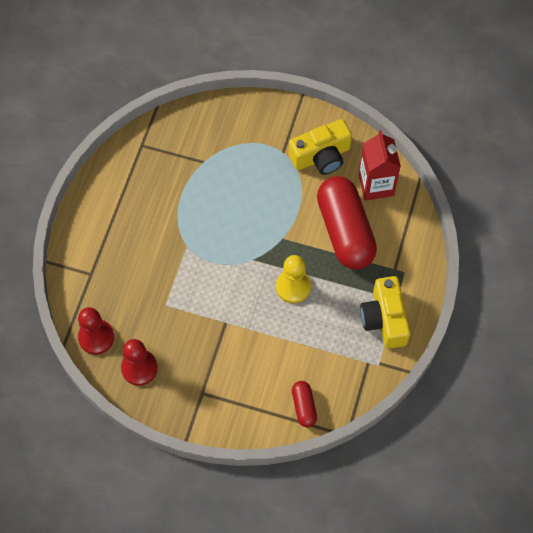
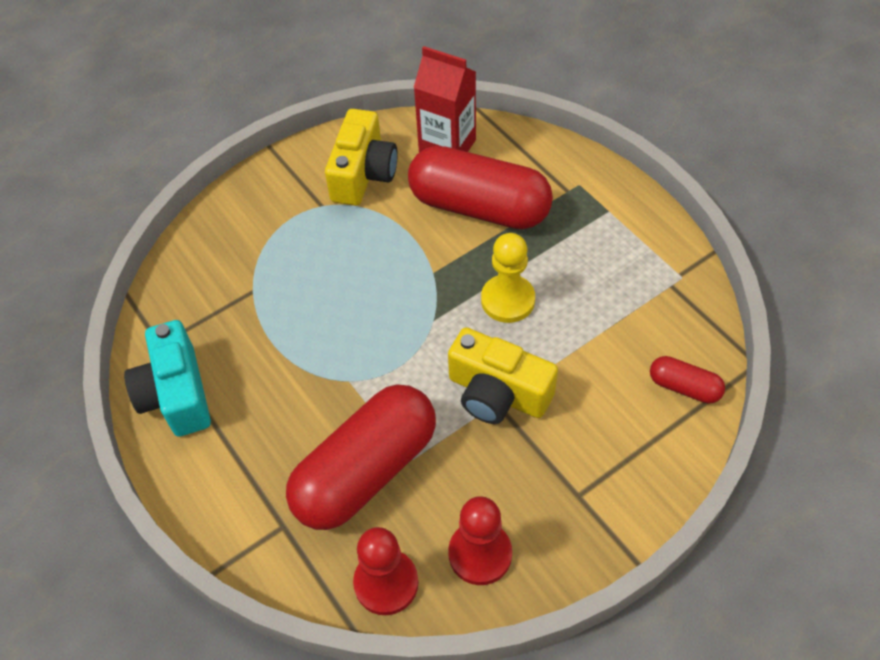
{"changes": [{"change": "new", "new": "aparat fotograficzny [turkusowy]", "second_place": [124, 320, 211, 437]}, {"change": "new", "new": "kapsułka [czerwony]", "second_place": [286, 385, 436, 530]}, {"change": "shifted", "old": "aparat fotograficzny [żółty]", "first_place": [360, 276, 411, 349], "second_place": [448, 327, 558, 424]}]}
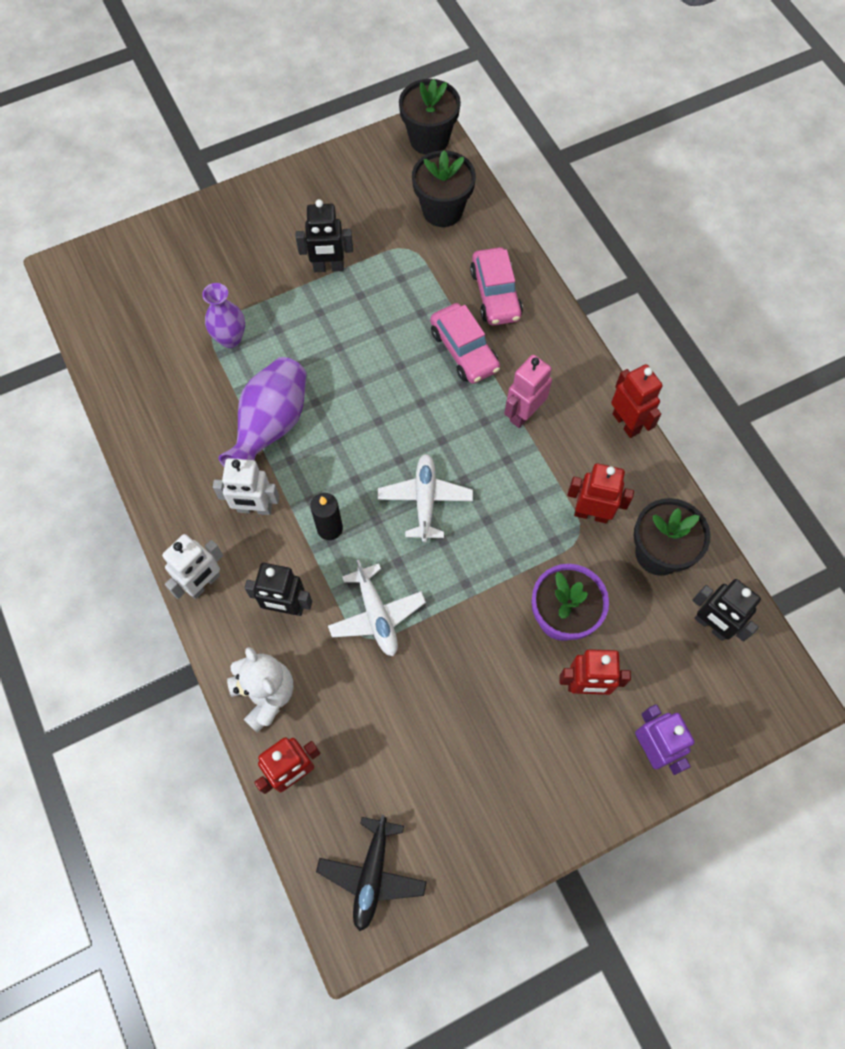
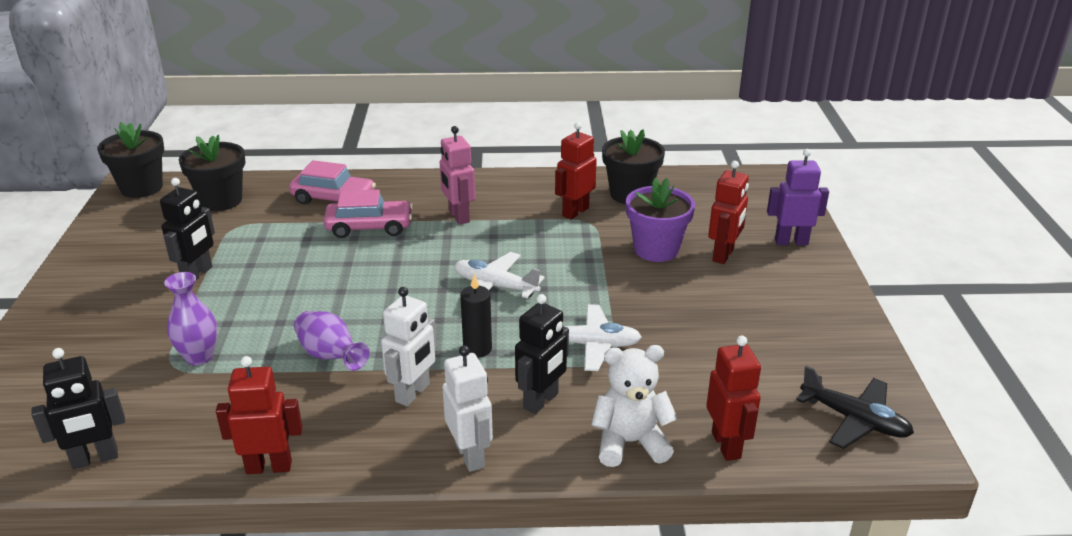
{"changes": [{"change": "shifted", "old": "robot [czarny]", "first_place": [692, 579, 761, 641], "second_place": [31, 348, 125, 469]}, {"change": "shifted", "old": "robot [czerwony]", "first_place": [611, 364, 663, 438], "second_place": [216, 356, 303, 474]}, {"change": "scaled", "old": "wazon [fioletowy]", "first_place": [218, 357, 307, 466], "second_place": [294, 311, 370, 371], "factor": 0.66}]}
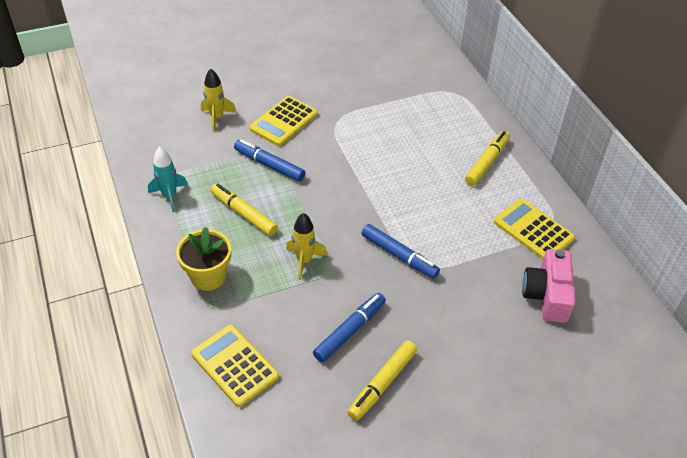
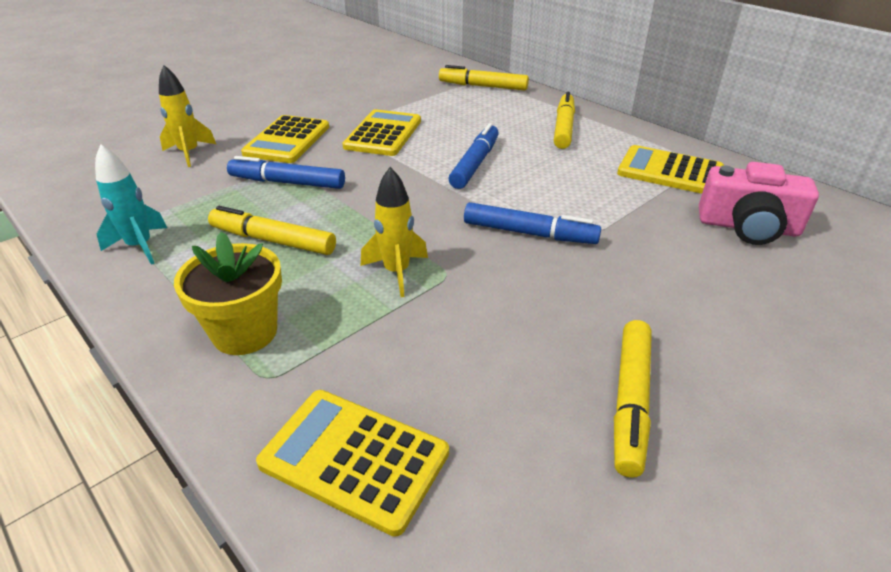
{"changes": [{"change": "new", "new": "kalkulator [żółty]", "second_place": [342, 109, 421, 156]}, {"change": "new", "new": "flamaster [żółty]", "second_place": [439, 65, 529, 90]}, {"change": "shifted", "old": "flamaster [niebieski]", "first_place": [313, 293, 386, 363], "second_place": [448, 123, 499, 189]}, {"change": "rotated", "old": "aparat fotograficzny [różowy]", "first_place": [522, 249, 576, 323], "second_place": [699, 162, 819, 245], "degrees": -60}]}
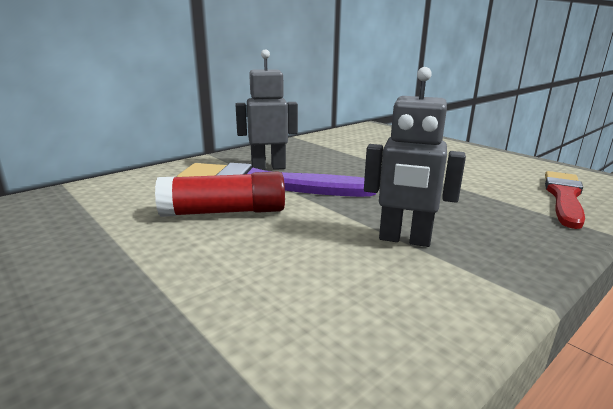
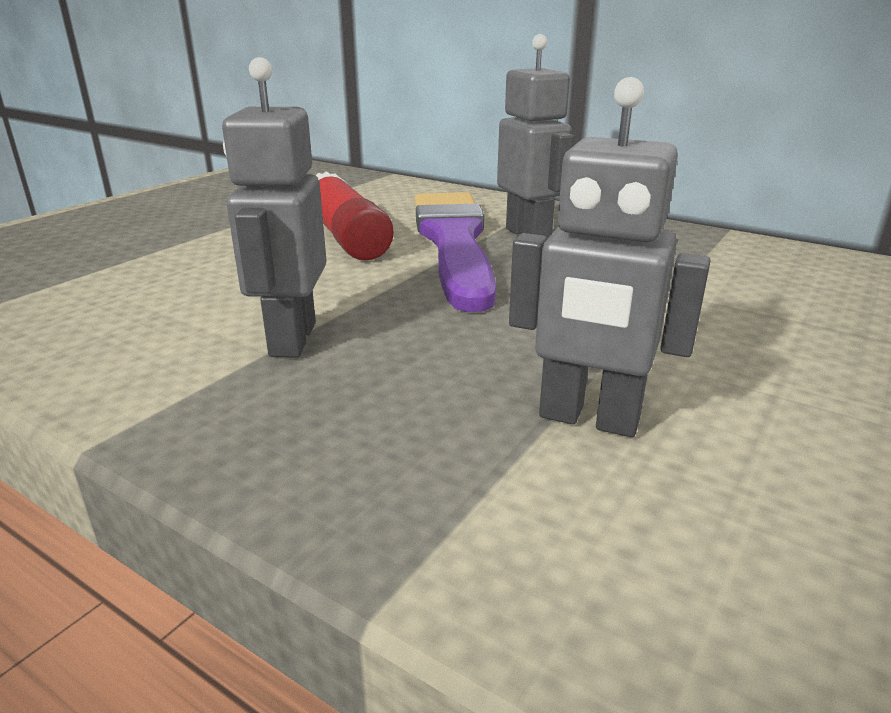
{"changes": [{"change": "new", "new": "robot [szary]", "second_place": [509, 77, 710, 437]}, {"change": "gone", "old": "pędzel [czerwony]", "first_place": [545, 171, 585, 229]}]}
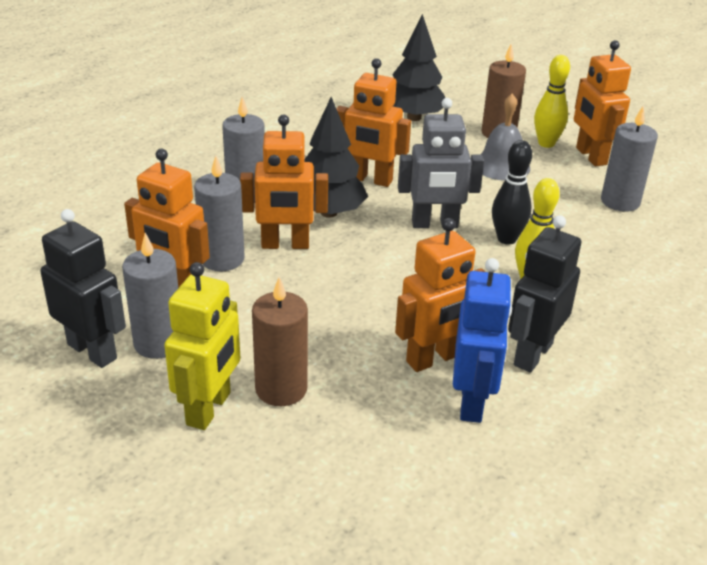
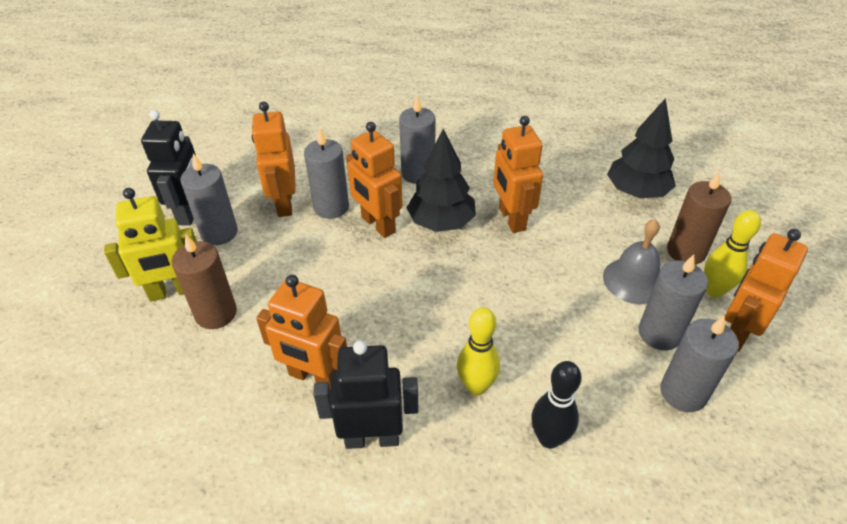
{"changes": [{"change": "shifted", "old": "kręgiel [czarny]", "first_place": [492, 140, 532, 245], "second_place": [531, 361, 582, 448]}, {"change": "new", "new": "świeca [szary]", "second_place": [638, 254, 708, 350]}, {"change": "gone", "old": "robot [szary]", "first_place": [398, 98, 484, 228]}, {"change": "gone", "old": "robot [niebieski]", "first_place": [453, 258, 512, 423]}]}
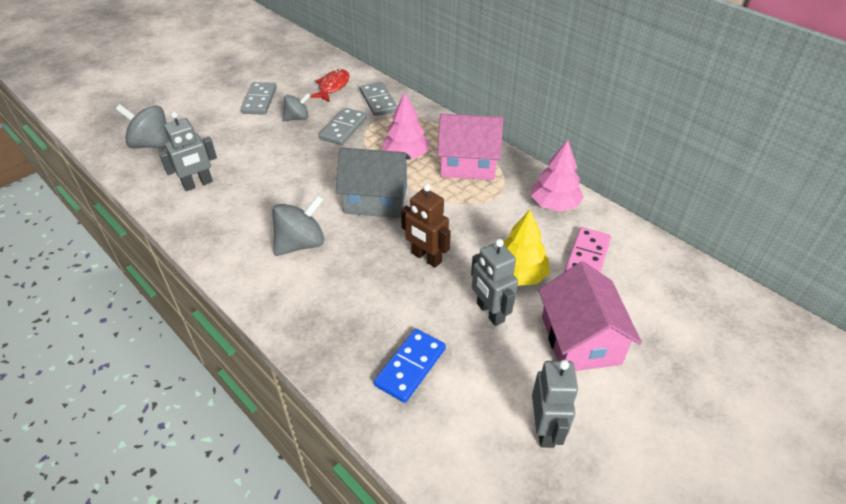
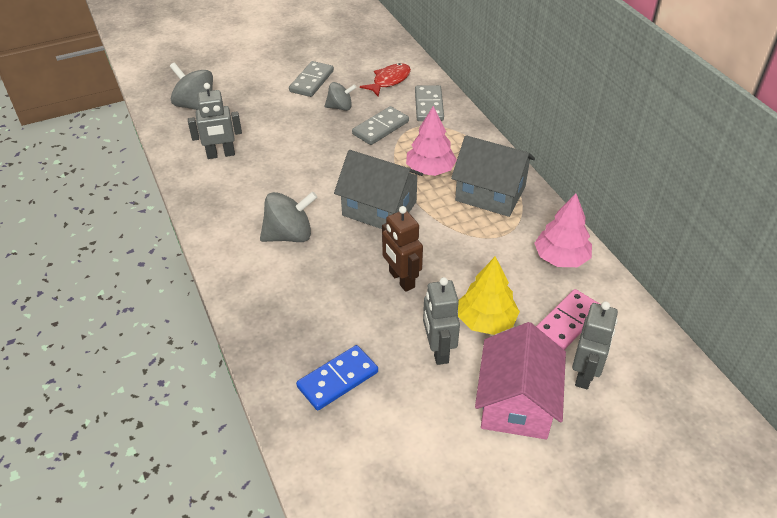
{"changes": [{"change": "repainted", "old": "domek [różowy]", "new": "domek [szary]", "first_place": [437, 114, 503, 180], "second_place": [451, 135, 535, 217]}, {"change": "shifted", "old": "robot [szary]", "first_place": [532, 360, 578, 448], "second_place": [572, 301, 618, 389]}]}
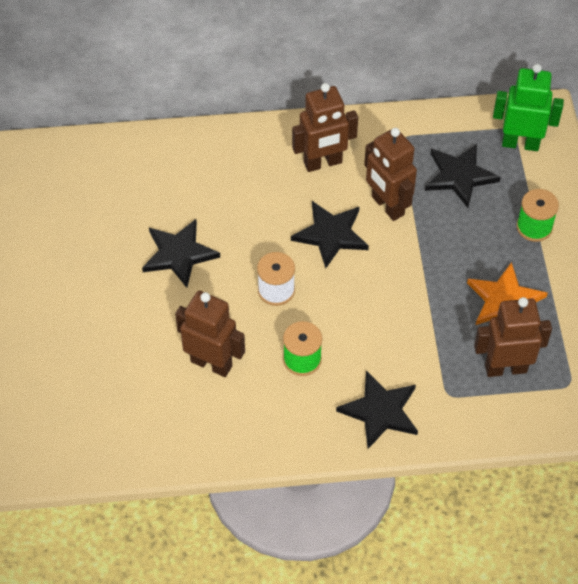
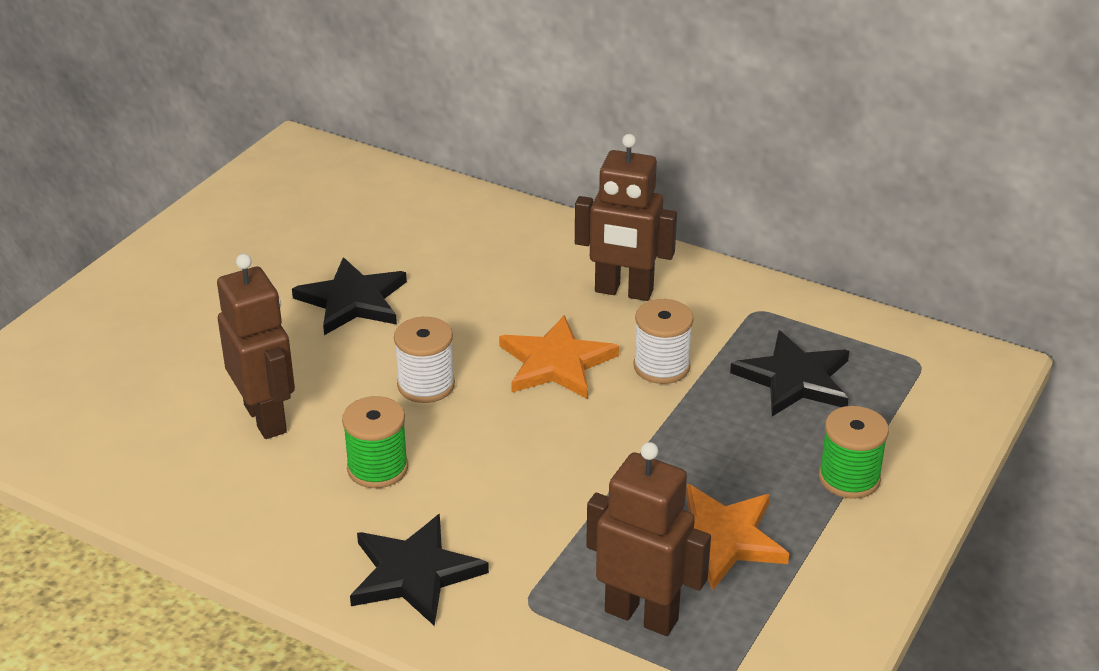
{"changes": [{"change": "repainted", "old": "gwiazda [czarny]", "new": "gwiazda [pomarańczowy]", "first_place": [291, 201, 369, 268], "second_place": [499, 315, 619, 399]}, {"change": "swapped", "old": "robot [brązowy]", "new": "szpulka [biały]", "first_place": [364, 128, 417, 221], "second_place": [633, 299, 694, 384]}, {"change": "gone", "old": "robot [zielony]", "first_place": [493, 64, 564, 151]}]}
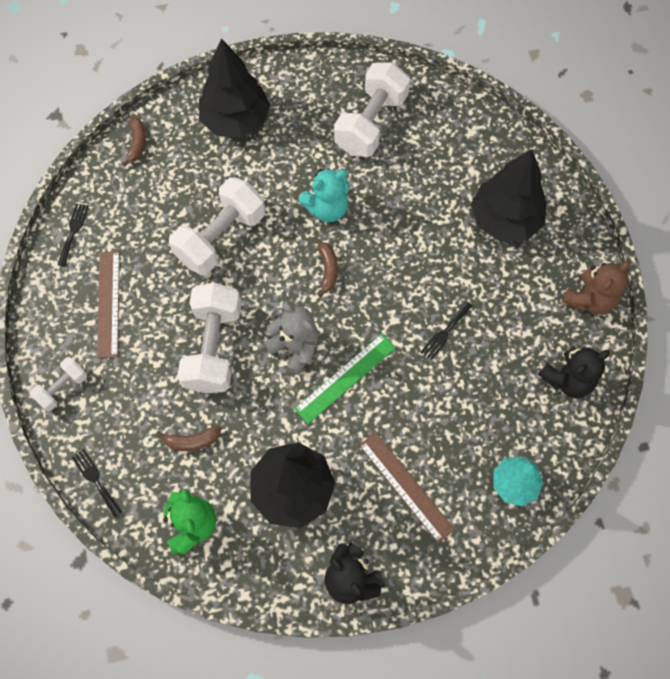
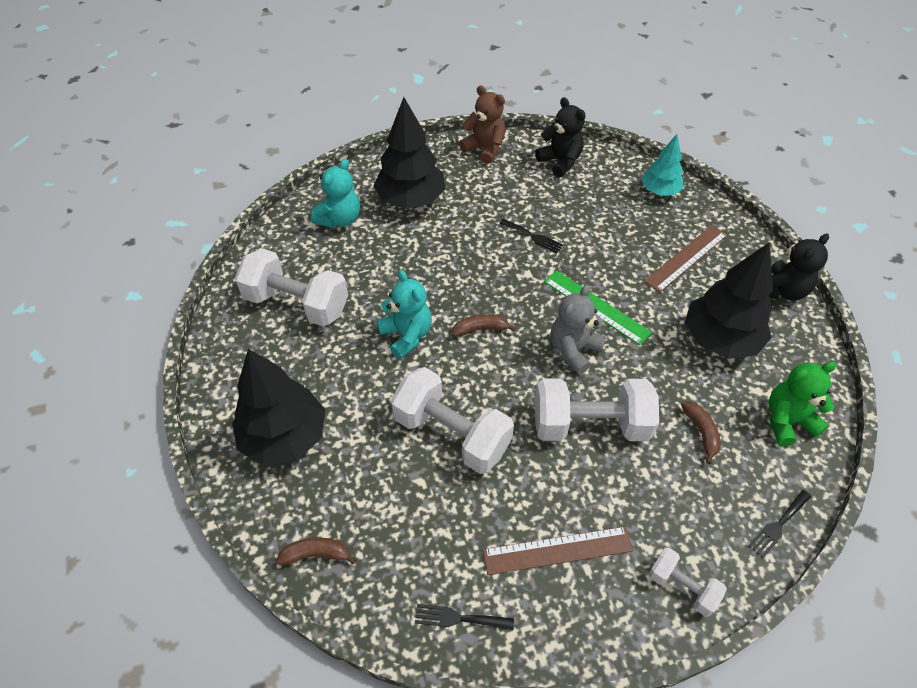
{"changes": [{"change": "new", "new": "miś [turkusowy]", "second_place": [311, 159, 360, 228]}]}
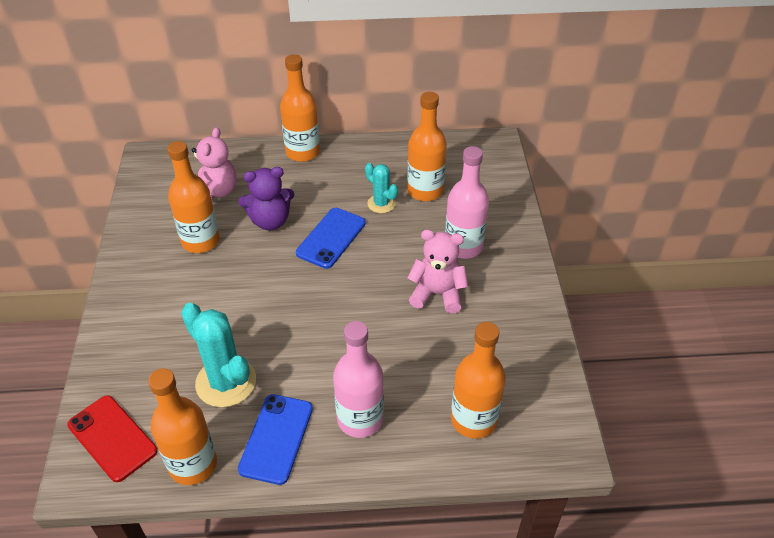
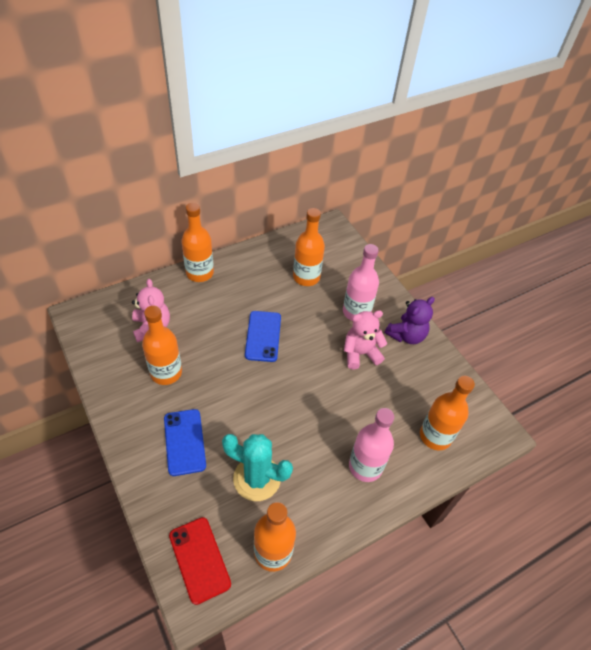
{"changes": [{"change": "shifted", "old": "telefon [niebieski]", "first_place": [238, 394, 313, 485], "second_place": [164, 409, 206, 476]}, {"change": "rotated", "old": "telefon [czerwony]", "first_place": [67, 395, 157, 482], "second_place": [169, 517, 231, 605], "degrees": 45}, {"change": "shifted", "old": "miś [fioletowy]", "first_place": [239, 167, 294, 230], "second_place": [385, 297, 435, 344]}, {"change": "gone", "old": "kaktus [turkusowy]", "first_place": [365, 163, 398, 213]}]}
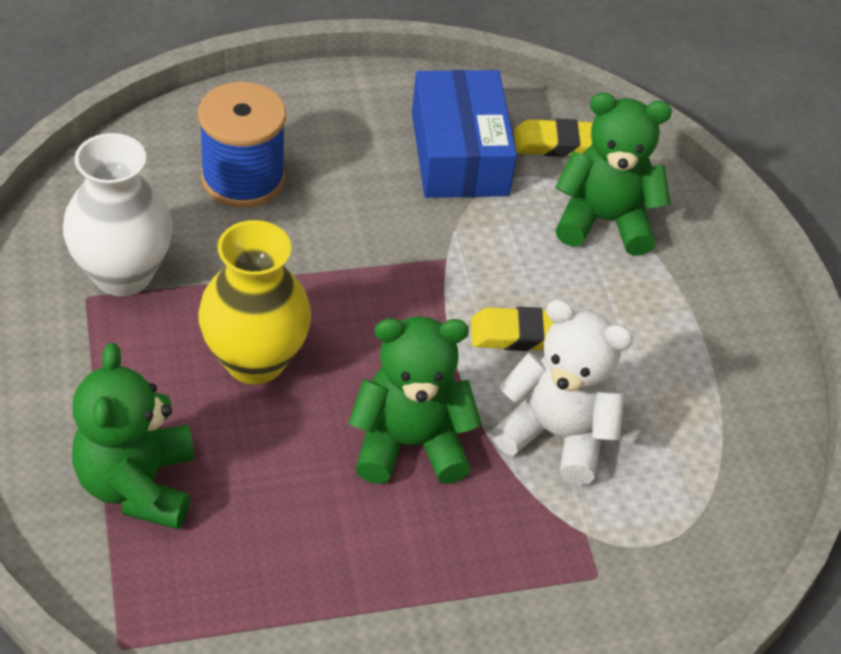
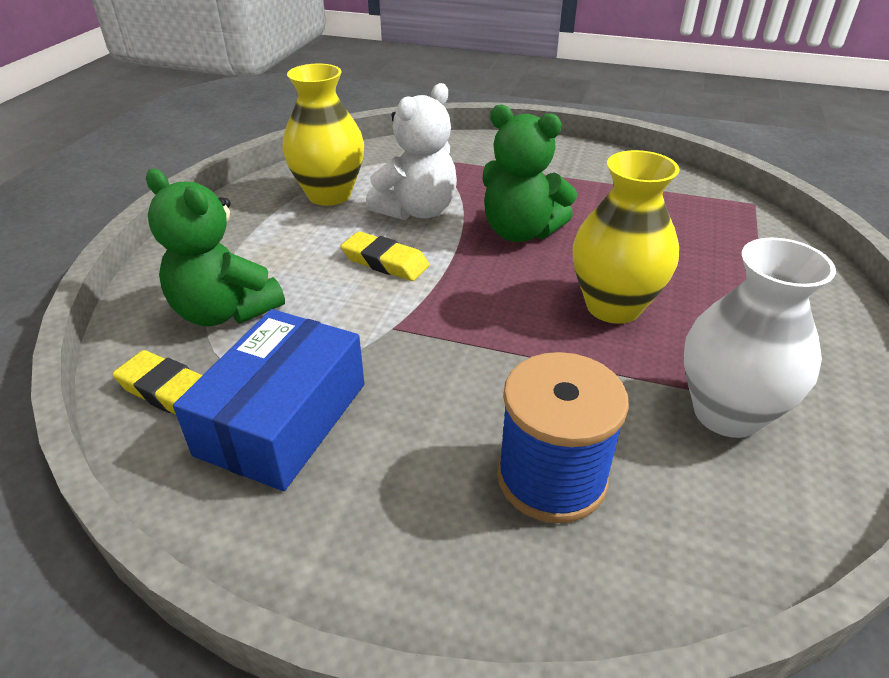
{"changes": [{"change": "new", "new": "wazon [żółty]", "second_place": [282, 63, 364, 206]}, {"change": "rotated", "old": "miś [biały]", "first_place": [491, 299, 633, 485], "second_place": [366, 83, 457, 220], "degrees": -105}, {"change": "gone", "old": "miś [zielony]", "first_place": [72, 343, 194, 529]}]}
